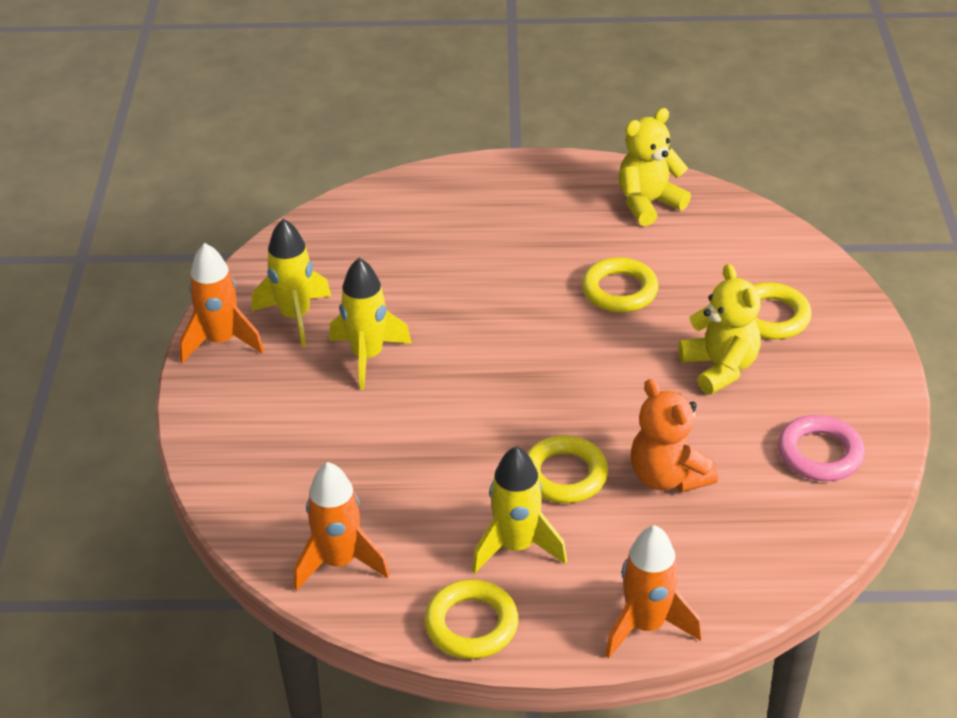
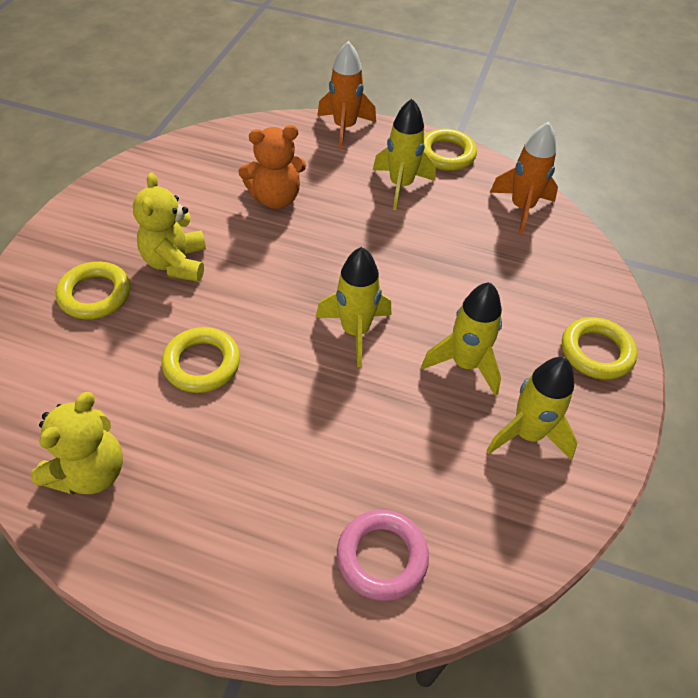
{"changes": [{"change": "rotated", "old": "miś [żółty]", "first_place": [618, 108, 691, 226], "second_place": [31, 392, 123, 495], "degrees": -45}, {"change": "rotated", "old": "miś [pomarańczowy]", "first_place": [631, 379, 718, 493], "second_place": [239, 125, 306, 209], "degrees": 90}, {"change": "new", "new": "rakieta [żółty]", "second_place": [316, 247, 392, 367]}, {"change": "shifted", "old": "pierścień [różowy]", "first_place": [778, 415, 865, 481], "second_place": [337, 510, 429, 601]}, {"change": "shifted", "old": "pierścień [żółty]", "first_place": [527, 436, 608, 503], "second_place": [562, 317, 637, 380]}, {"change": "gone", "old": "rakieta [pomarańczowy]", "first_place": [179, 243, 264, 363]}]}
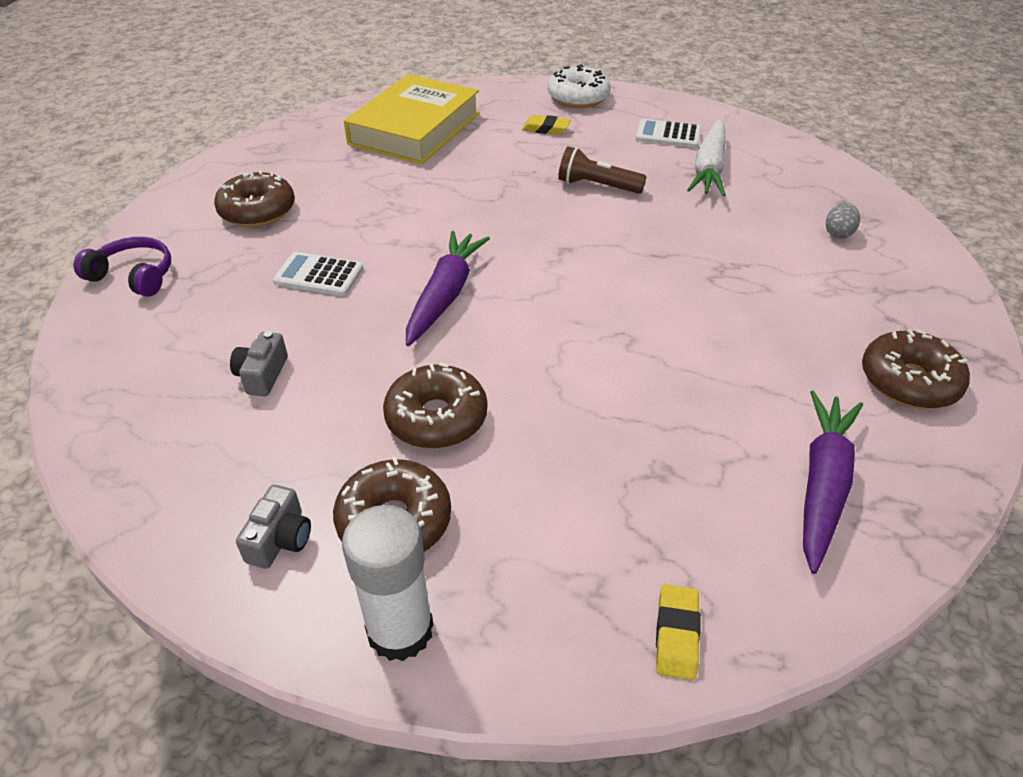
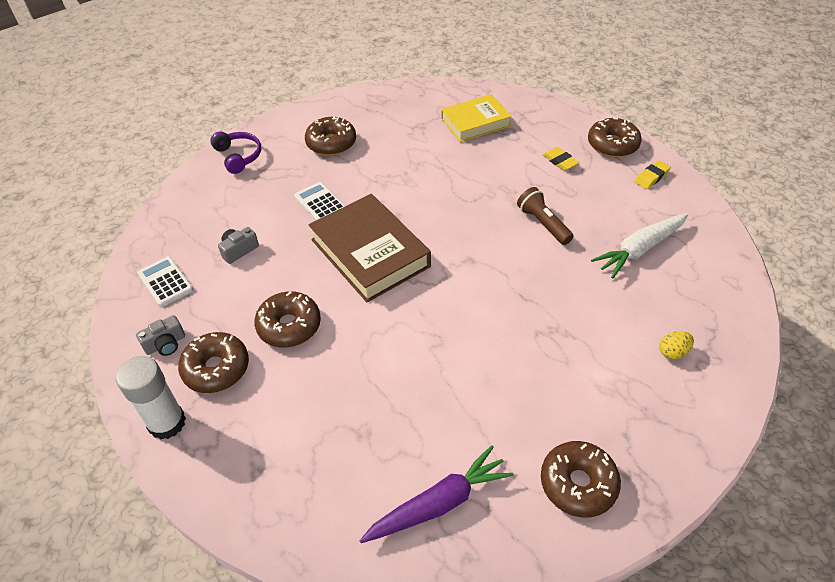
{"changes": [{"change": "shifted", "old": "kalkulator [biały]", "first_place": [635, 119, 701, 148], "second_place": [137, 256, 193, 307]}, {"change": "swapped", "old": "marchewka [fioletowy]", "new": "książka [brązowy]", "first_place": [406, 231, 490, 346], "second_place": [309, 194, 431, 303]}, {"change": "scaled", "old": "książka [żółty]", "first_place": [344, 74, 480, 164], "second_place": [441, 94, 512, 142], "factor": 0.66}, {"change": "repainted", "old": "donut [biały]", "new": "donut [brązowy]", "first_place": [547, 64, 611, 108], "second_place": [588, 117, 642, 157]}, {"change": "shifted", "old": "gumka do mazania [żółty]", "first_place": [656, 584, 700, 680], "second_place": [634, 160, 671, 189]}, {"change": "repainted", "old": "jajko [szary]", "new": "jajko [żółty]", "first_place": [826, 202, 860, 239], "second_place": [659, 331, 694, 360]}]}
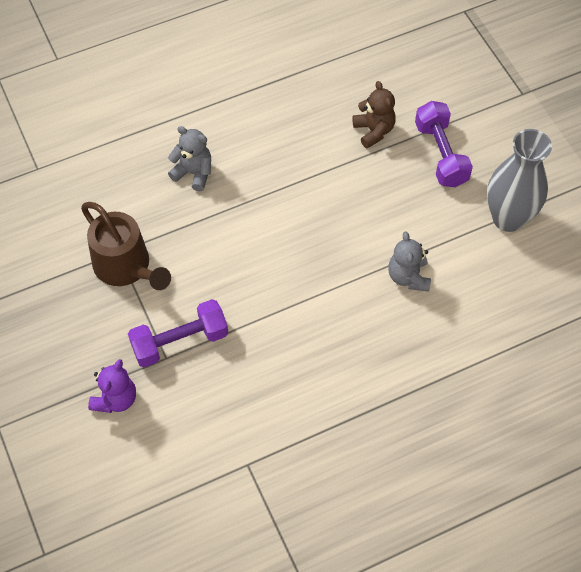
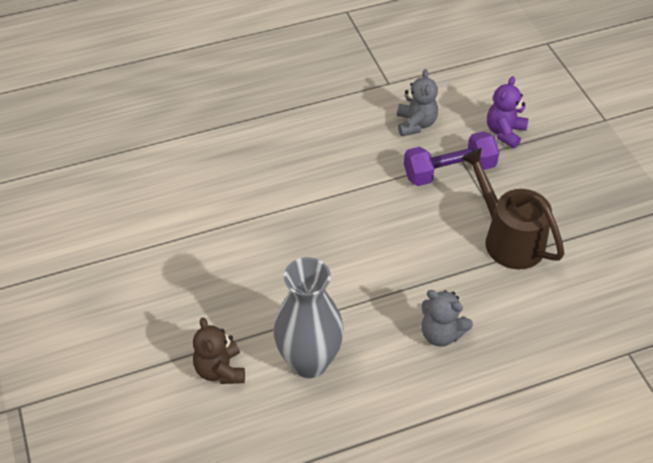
{"changes": [{"change": "shifted", "old": "wazon [szary]", "first_place": [487, 129, 552, 232], "second_place": [274, 257, 344, 378]}, {"change": "shifted", "old": "miś [szary]", "first_place": [388, 231, 431, 292], "second_place": [397, 69, 438, 136]}, {"change": "gone", "old": "hantel [fioletowy]", "first_place": [415, 101, 473, 187]}]}
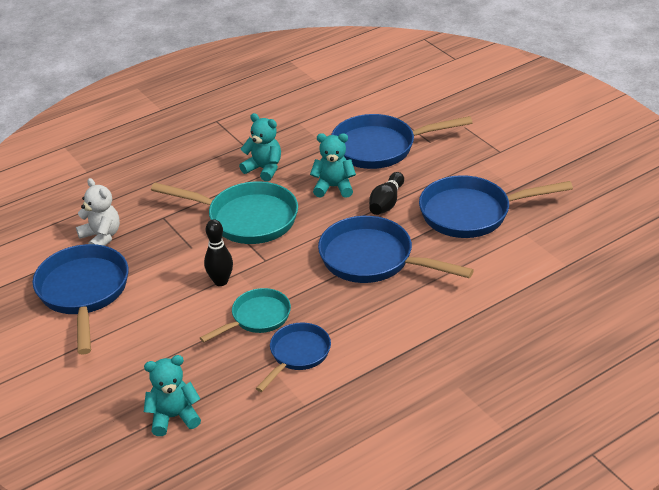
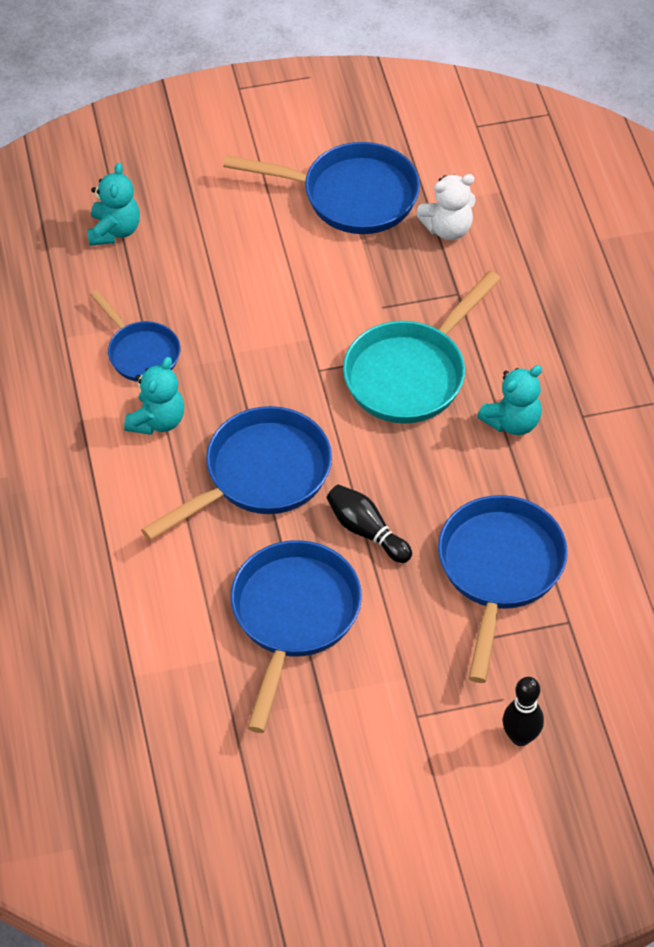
{"changes": [{"change": "shifted", "old": "miś [turkusowy]", "first_place": [310, 133, 356, 198], "second_place": [124, 357, 184, 435]}, {"change": "shifted", "old": "kręgiel [czarny]", "first_place": [204, 219, 233, 286], "second_place": [503, 677, 544, 746]}, {"change": "gone", "old": "patelnia [turkusowy]", "first_place": [200, 288, 291, 342]}]}
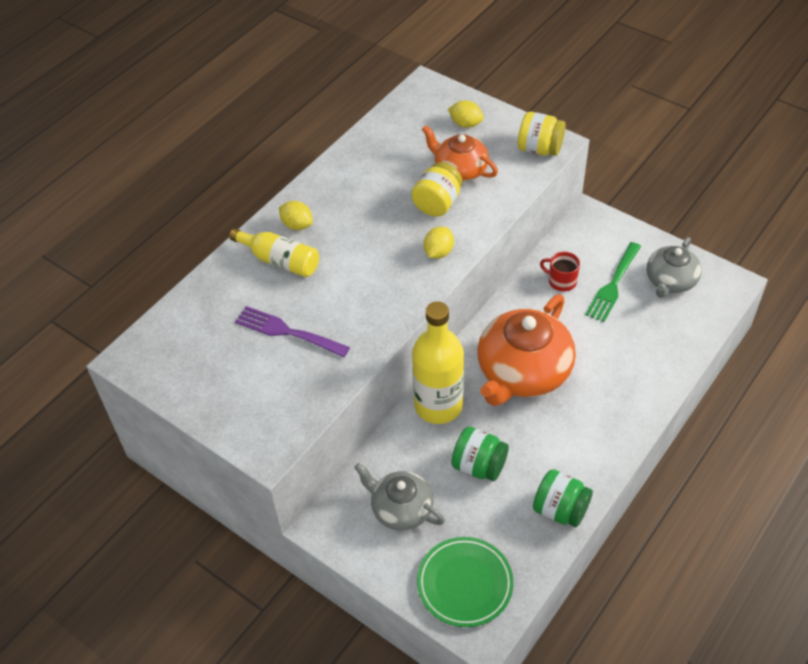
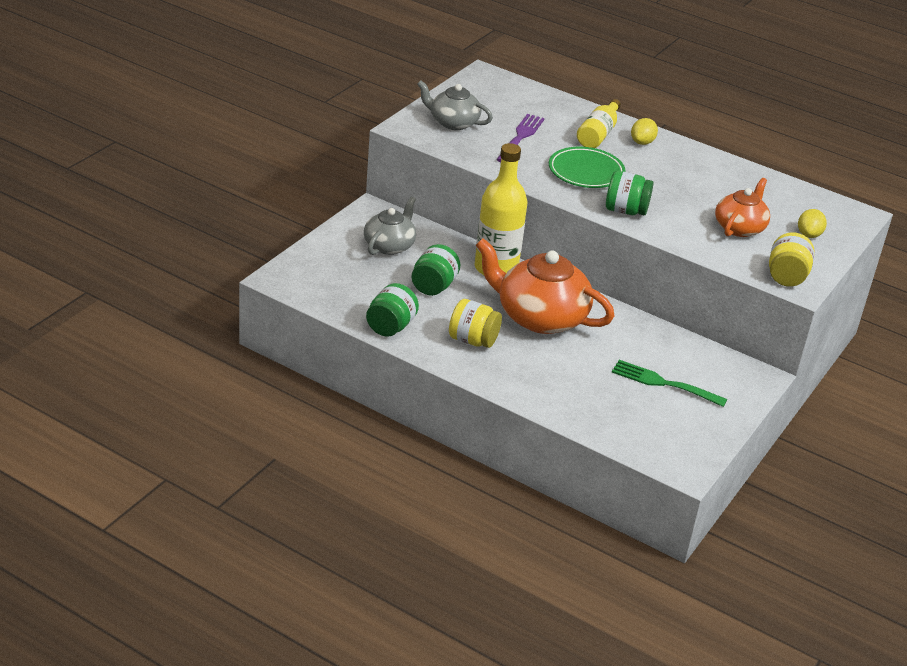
{"changes": [{"change": "shifted", "old": "imbryk [szary]", "first_place": [647, 237, 702, 298], "second_place": [417, 80, 493, 130]}, {"change": "shifted", "old": "słoik [żółty]", "first_place": [411, 162, 462, 216], "second_place": [449, 299, 502, 348]}, {"change": "shifted", "old": "talerz [zielony]", "first_place": [417, 537, 514, 627], "second_place": [549, 147, 626, 188]}, {"change": "swapped", "old": "cytryna [żółty]", "new": "słoik [zielony]", "first_place": [424, 227, 454, 259], "second_place": [606, 171, 653, 215]}, {"change": "gone", "old": "kubek [czerwony]", "first_place": [540, 252, 580, 292]}]}
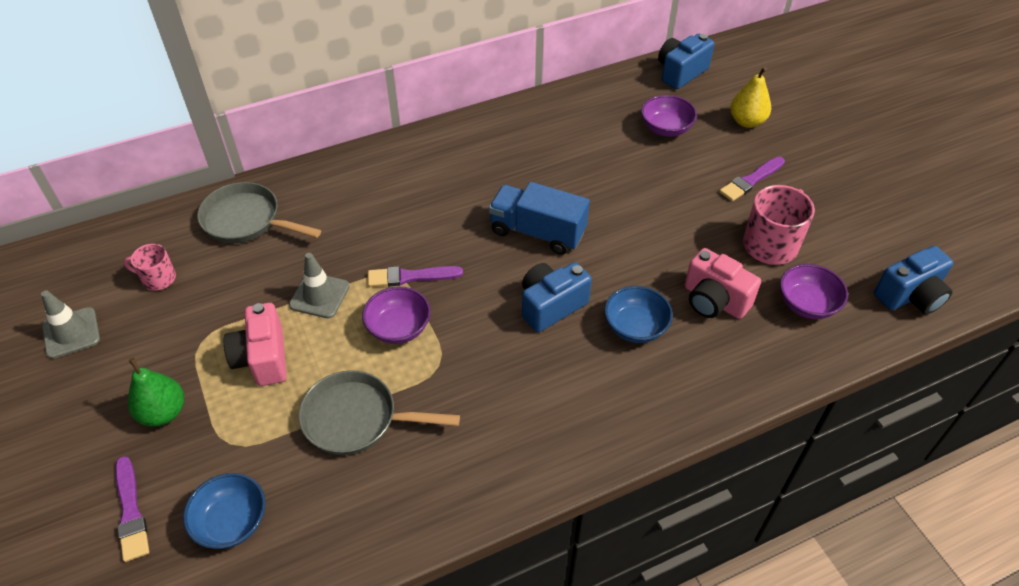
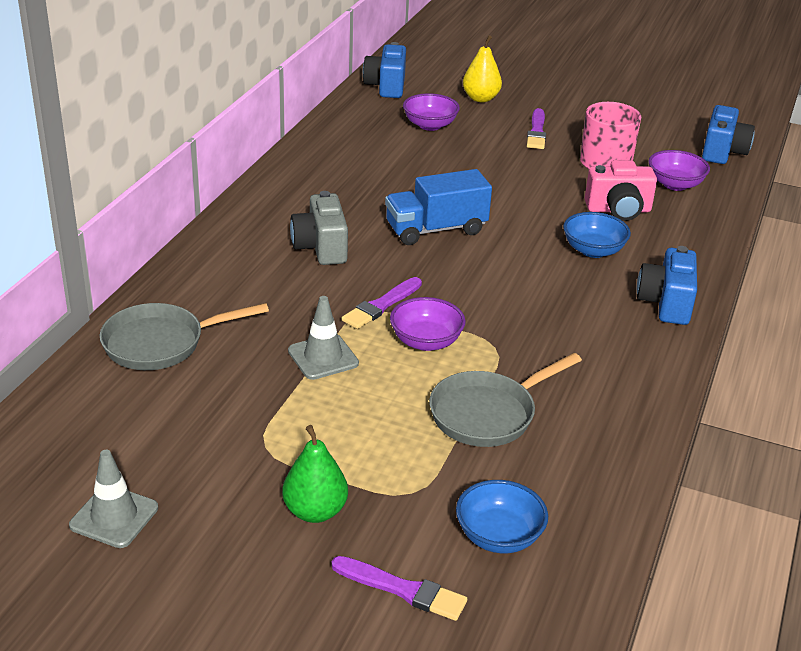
{"changes": [{"change": "new", "new": "aparat fotograficzny [szary]", "second_place": [290, 191, 348, 265]}, {"change": "shifted", "old": "aparat fotograficzny [niebieski]", "first_place": [522, 262, 592, 332], "second_place": [637, 246, 697, 325]}, {"change": "gone", "old": "kubek [różowy]", "first_place": [124, 244, 176, 290]}, {"change": "gone", "old": "aparat fotograficzny [różowy]", "first_place": [224, 303, 287, 386]}]}
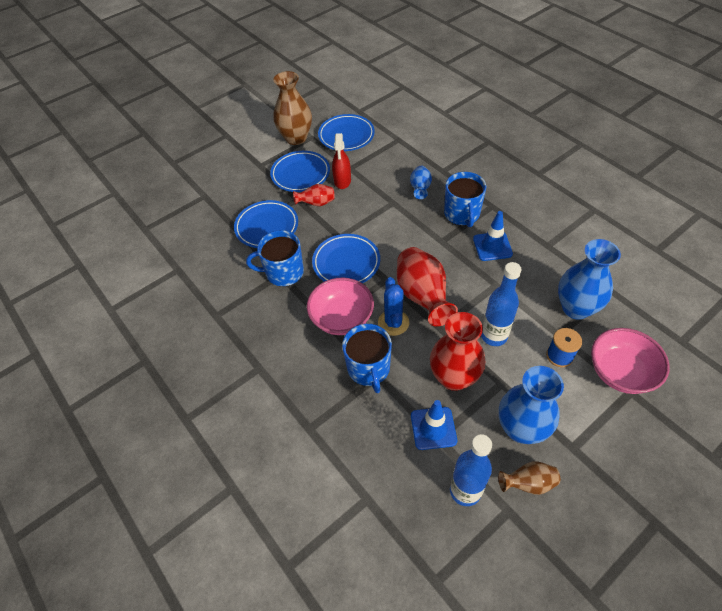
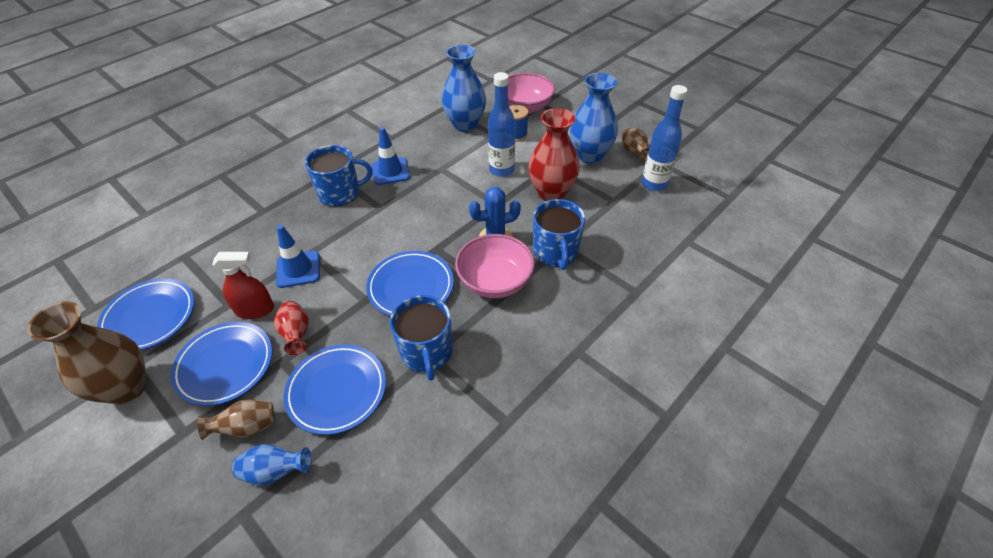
{"changes": [{"change": "new", "new": "wazon [brązowy]", "second_place": [197, 399, 275, 440]}, {"change": "shifted", "old": "wazon [niebieski]", "first_place": [410, 166, 432, 199], "second_place": [232, 444, 311, 486]}, {"change": "shifted", "old": "pachołek [niebieski]", "first_place": [411, 400, 457, 450], "second_place": [276, 225, 320, 288]}, {"change": "rotated", "old": "kubek [niebieski]", "first_place": [342, 324, 392, 393], "second_place": [533, 199, 585, 270], "degrees": 105}, {"change": "gone", "old": "wazon [czerwony]", "first_place": [397, 247, 458, 326]}]}
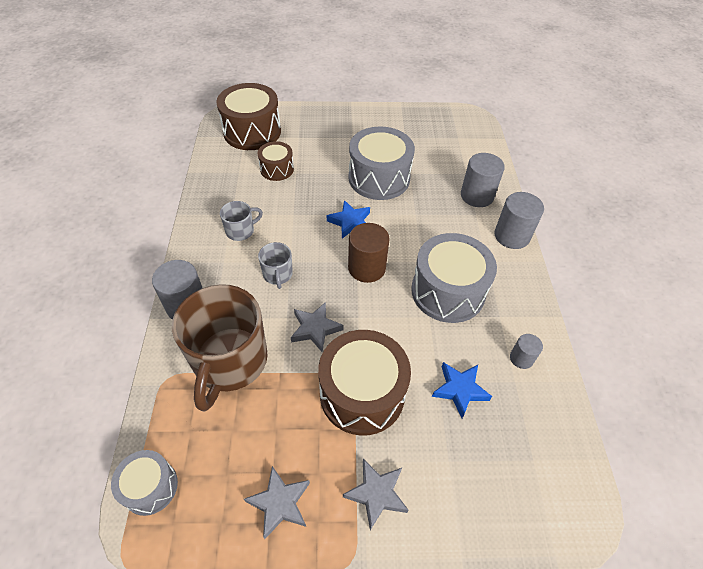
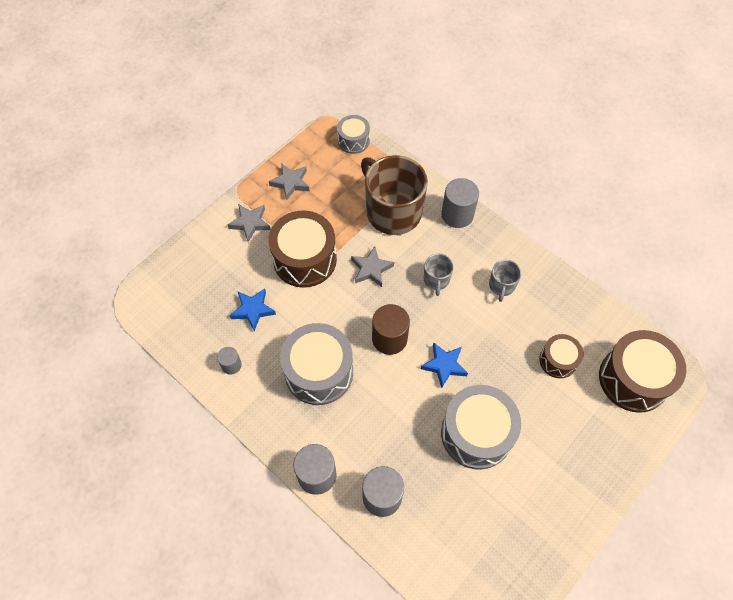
{"changes": [{"change": "rotated", "old": "kubek [szary]", "first_place": [258, 242, 293, 289], "second_place": [424, 254, 454, 296], "degrees": -120}]}
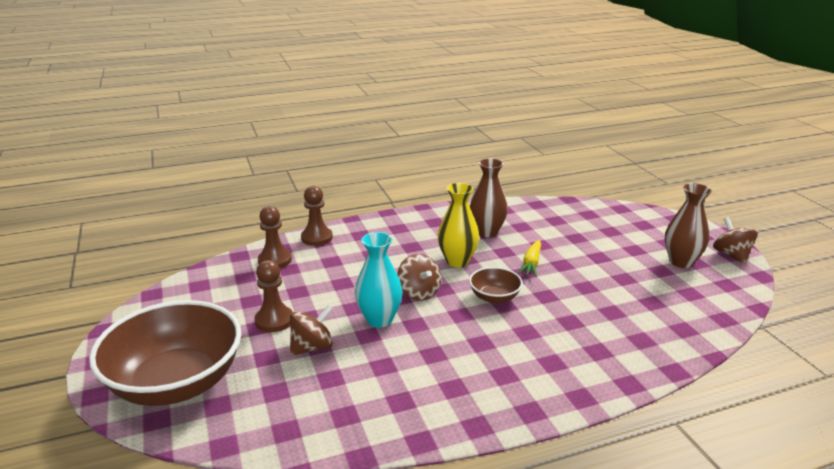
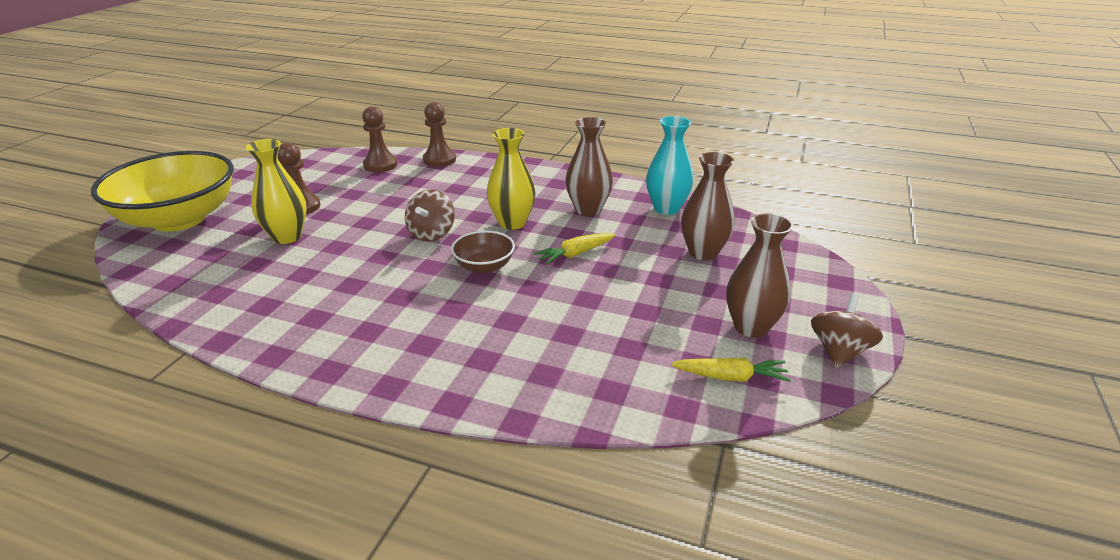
{"changes": [{"change": "repainted", "old": "miska [brązowy]", "new": "miska [żółty]", "first_place": [89, 300, 241, 406], "second_place": [91, 151, 234, 232]}, {"change": "swapped", "old": "bączek [brązowy]", "new": "wazon [żółty]", "first_place": [290, 305, 333, 356], "second_place": [246, 139, 307, 244]}, {"change": "shifted", "old": "wazon [turkusowy]", "first_place": [355, 232, 403, 328], "second_place": [646, 116, 694, 215]}, {"change": "new", "new": "marchewka [żółty]", "second_place": [671, 358, 791, 382]}, {"change": "new", "new": "wazon [brązowy]", "second_place": [681, 152, 735, 261]}]}
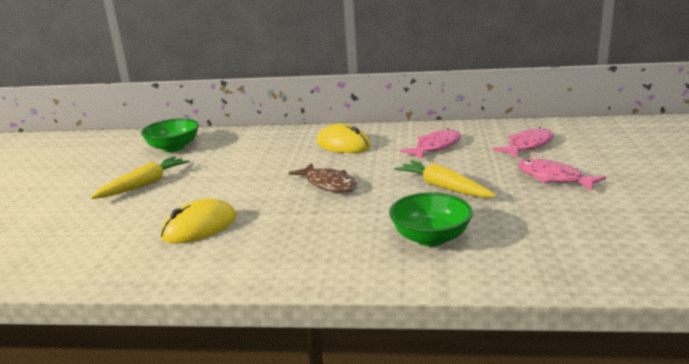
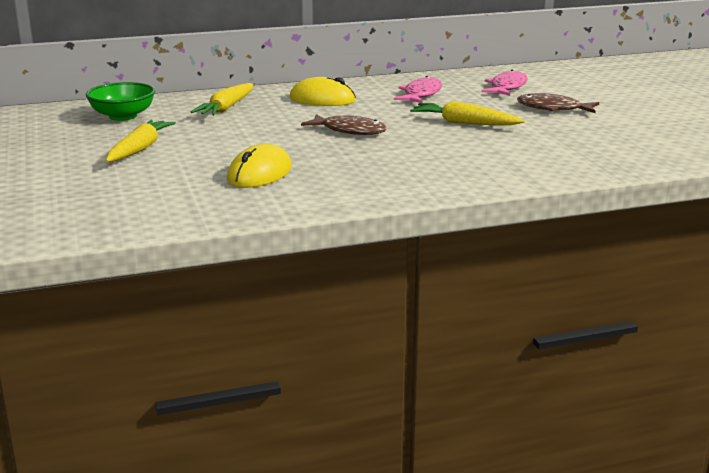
{"changes": [{"change": "new", "new": "marchewka [żółty]", "second_place": [191, 83, 253, 116]}, {"change": "repainted", "old": "ryba [różowy]", "new": "ryba [brązowy]", "first_place": [518, 159, 606, 191], "second_place": [517, 93, 599, 113]}, {"change": "gone", "old": "miska [zielony]", "first_place": [389, 192, 473, 246]}]}
